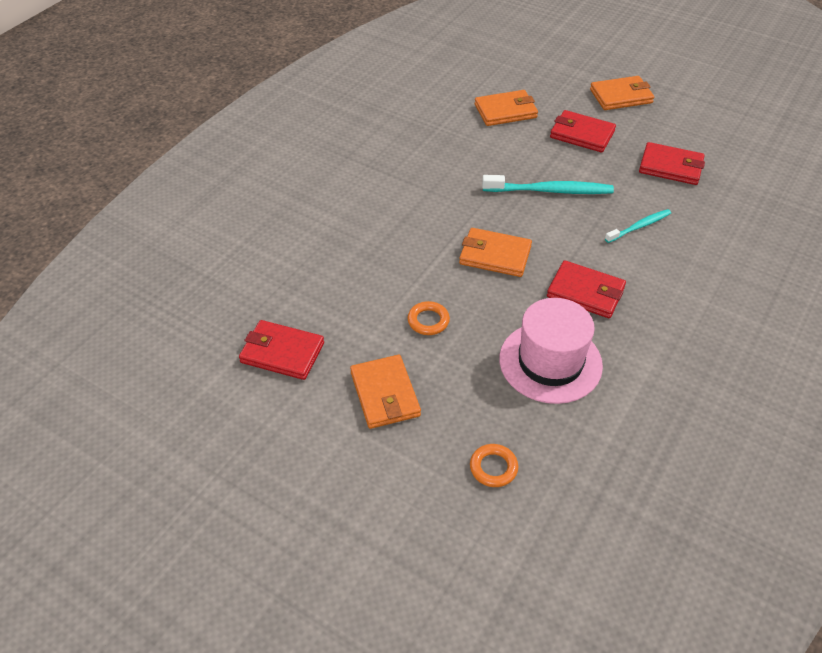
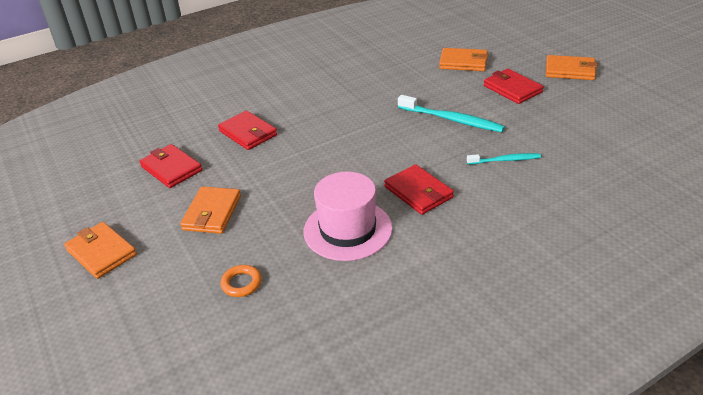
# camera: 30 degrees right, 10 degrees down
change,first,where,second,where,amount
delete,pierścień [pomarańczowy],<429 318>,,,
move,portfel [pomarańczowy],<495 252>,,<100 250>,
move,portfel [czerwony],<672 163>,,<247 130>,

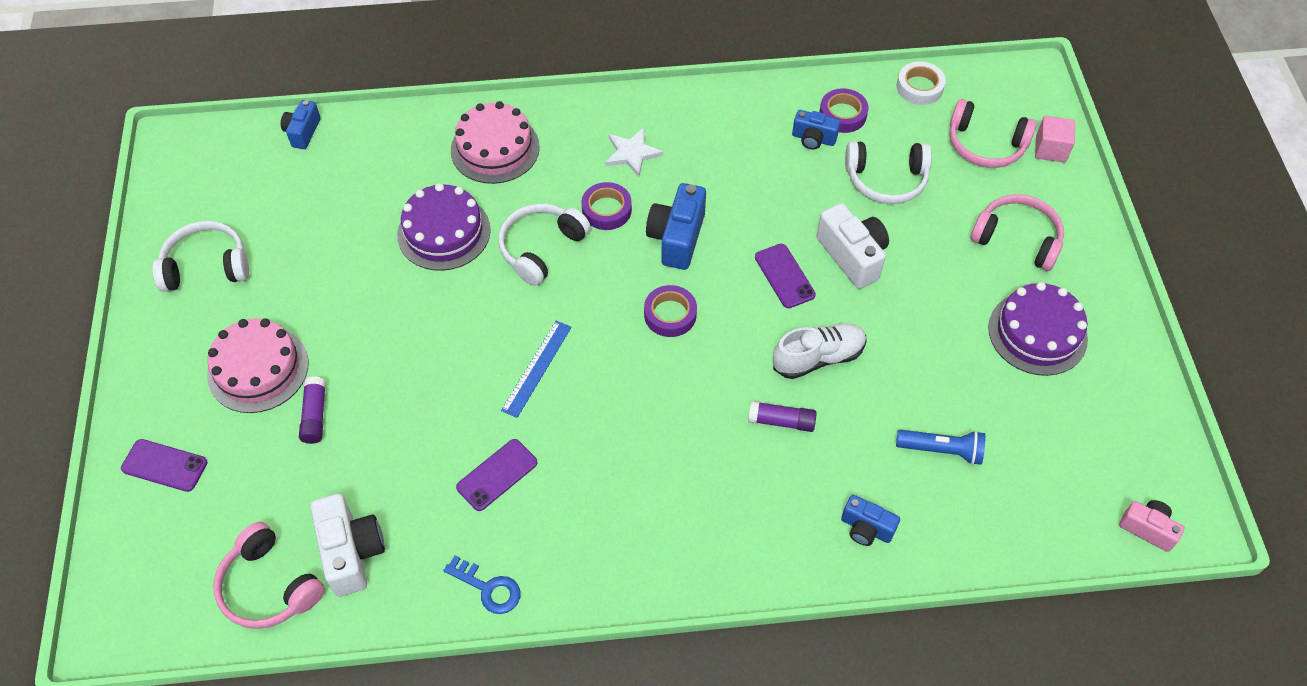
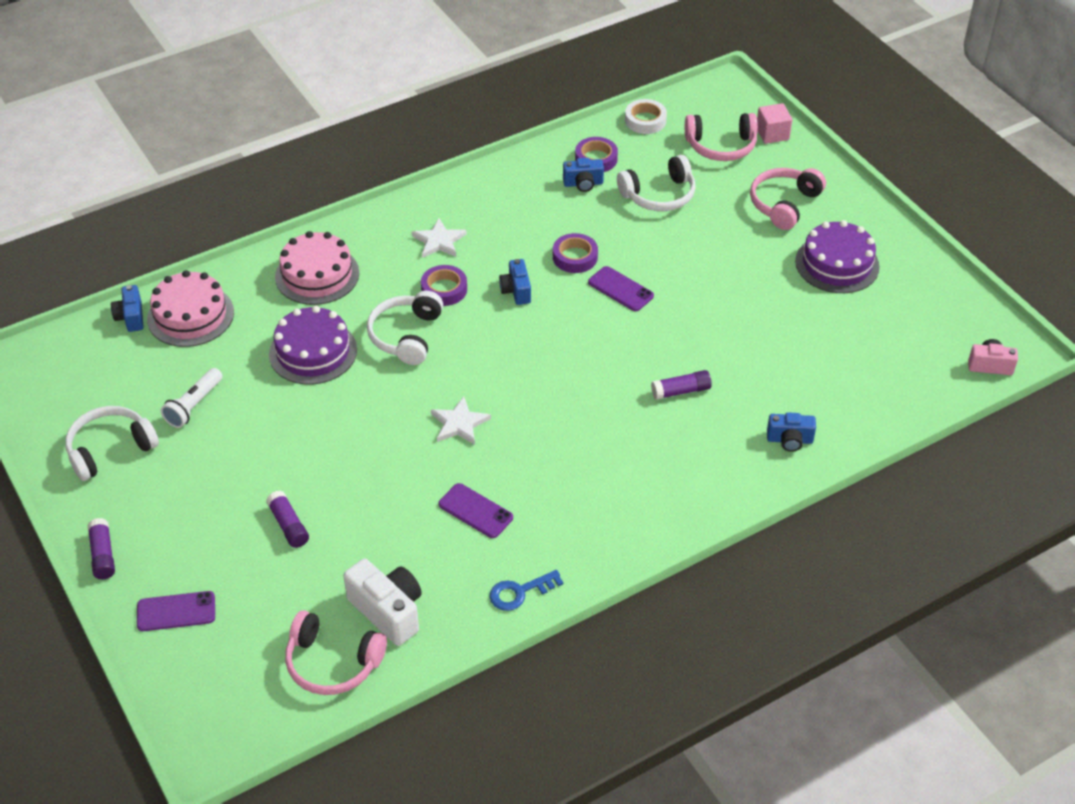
# camera: 25 degrees left, 10 degrees down
change,first,where,second,where,amount
delete,but [biały],<820 351>,,,
delete,aparat fotograficzny [biały],<853 246>,,,
delete,latarka [niebieski],<940 447>,,,
insert,,,klej w sztyfcie [fioletowy],<101 548>,
insert,,,latarka [biały],<192 398>,
move,tort [różowy],<258 365>,,<190 308>,
move,taśma klejąca [fioletowy],<670 311>,,<575 253>,
replace,linijka [niebieski],<536 369>,gwiazda [biały],<461 420>,
rotate,klucz [niebieski],<481 585>,,<526 590>,150 degrees clockwise
rotate,telefon [fioletowy],<497 475>,,<475 510>,75 degrees counterclockwise
rotate,słuchawki [różowy],<1017 232>,,<788 199>,60 degrees counterclockwise
resize,aparat fotograficzny [niebieski],<676 226>,,<515 282>,x0.61

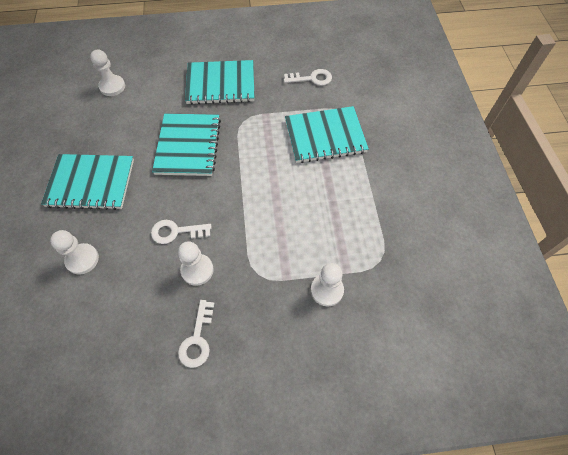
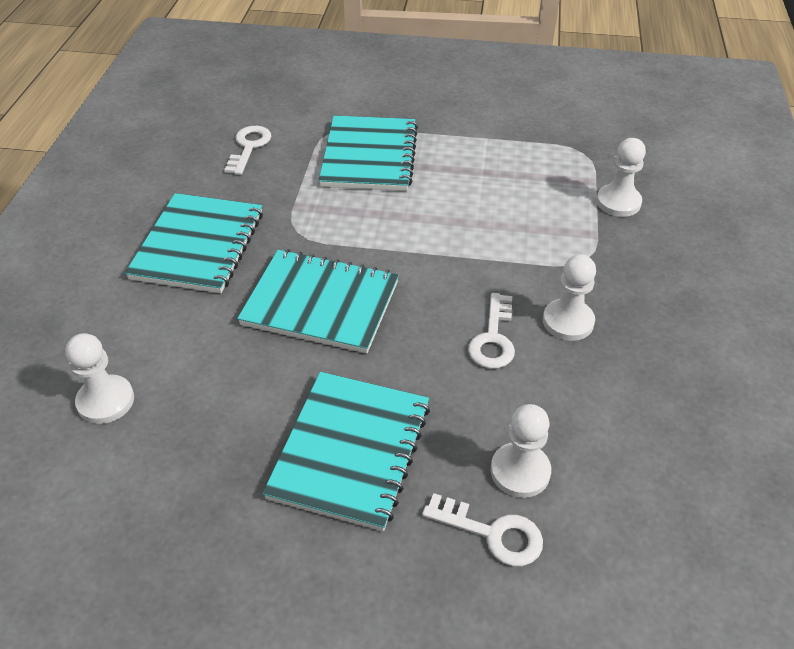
# camera: 75 degrees left, 15 degrees down
change,first,where,second,where,amount
move,klucz [biały],<196 334>,,<482 529>,

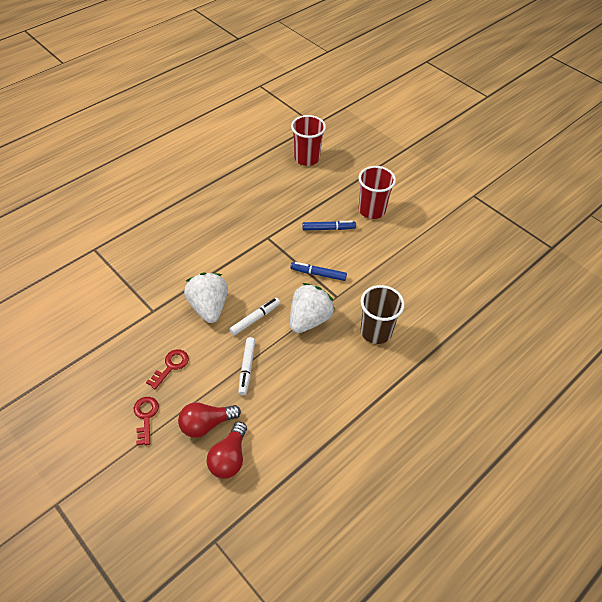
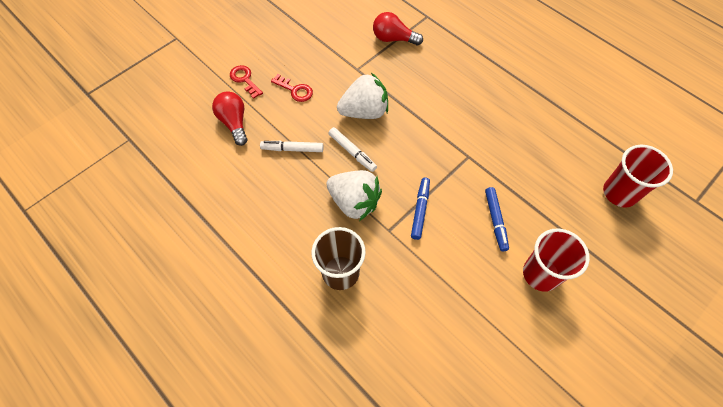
# camera: 90 degrees right, 10 degrees up
change,first,where,second,where,amount
move,żarówka [czerwony],<227 450>,,<398 28>,
rotate,klucz [czerwony],<146 421>,,<246 82>,120 degrees counterclockwise

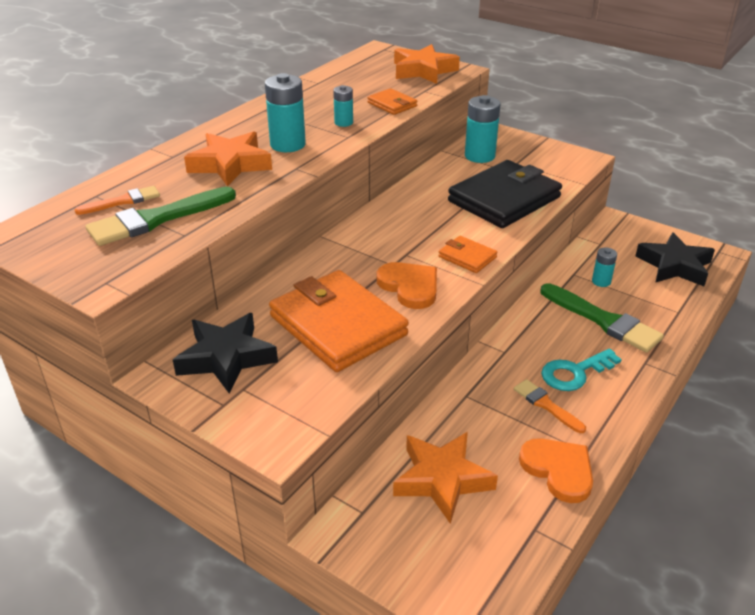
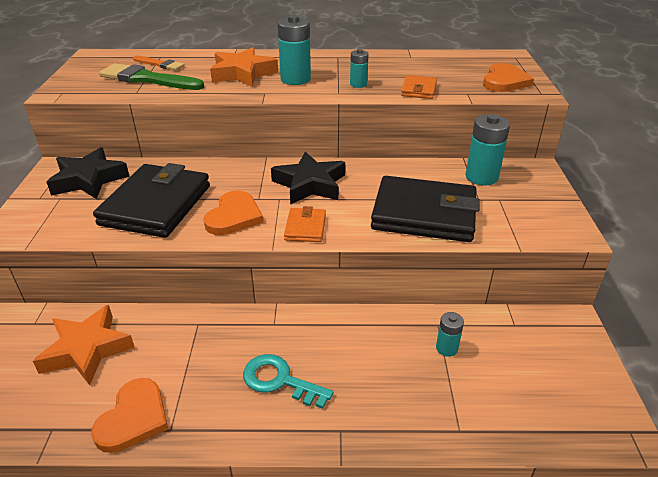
# camera: 55 degrees right, 0 degrees up
change,first,where,second,where,amount
delete,pędzel [pomarańczowy],<550 406>,,,
delete,pędzel [zielony],<602 318>,,,
move,gwiazda [czarny],<675 259>,,<308 178>,
replace,gwiazda [pomarańczowy],<427 64>,serce [pomarańczowy],<508 77>,
recolor,portfel [pomarańczowy],<339 321>,portfel [czarny],<151 200>,

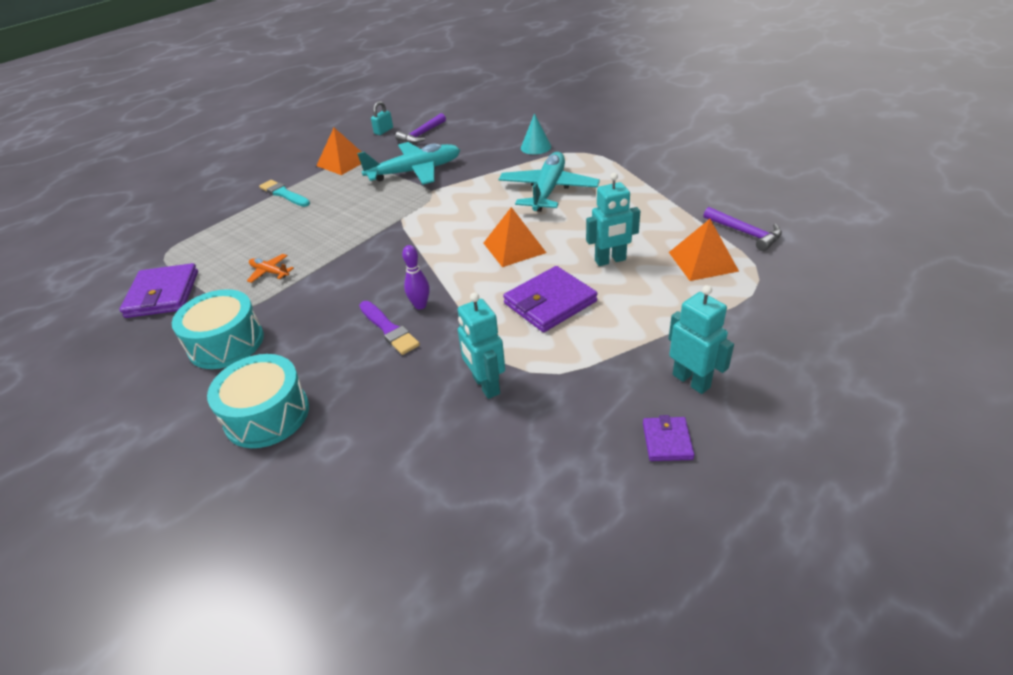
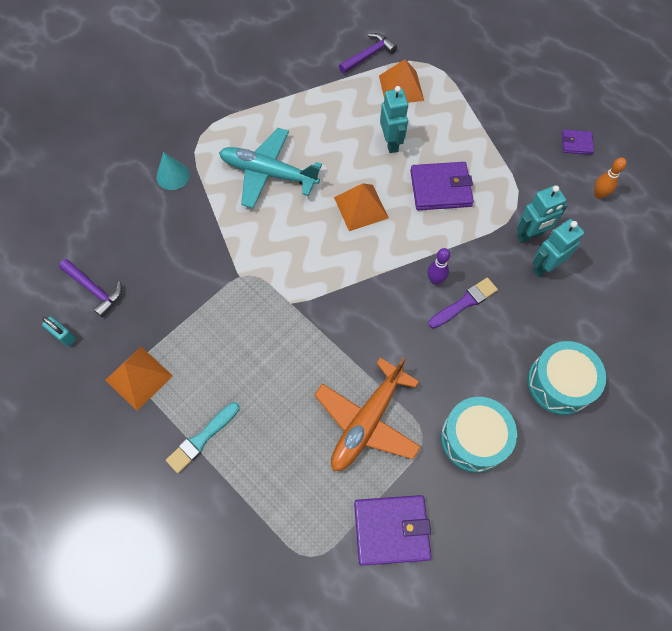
# camera: 90 degrees left, 25 degrees up
change,first,where,second,where,amount
delete,samolot [turkusowy],<408 163>,,,
insert,,,kręgiel [pomarańczowy],<610 178>,
move,robot [turkusowy],<701 339>,,<558 248>,
rotate,portfel [fioletowy],<550 299>,,<442 186>,60 degrees counterclockwise
resize,samolot [pomarańczowy],<270 268>,,<367 414>,x2.26

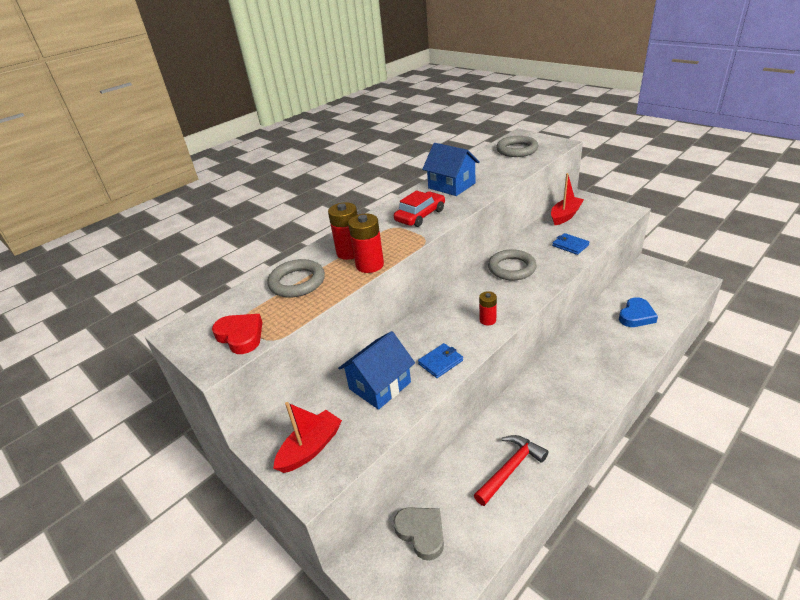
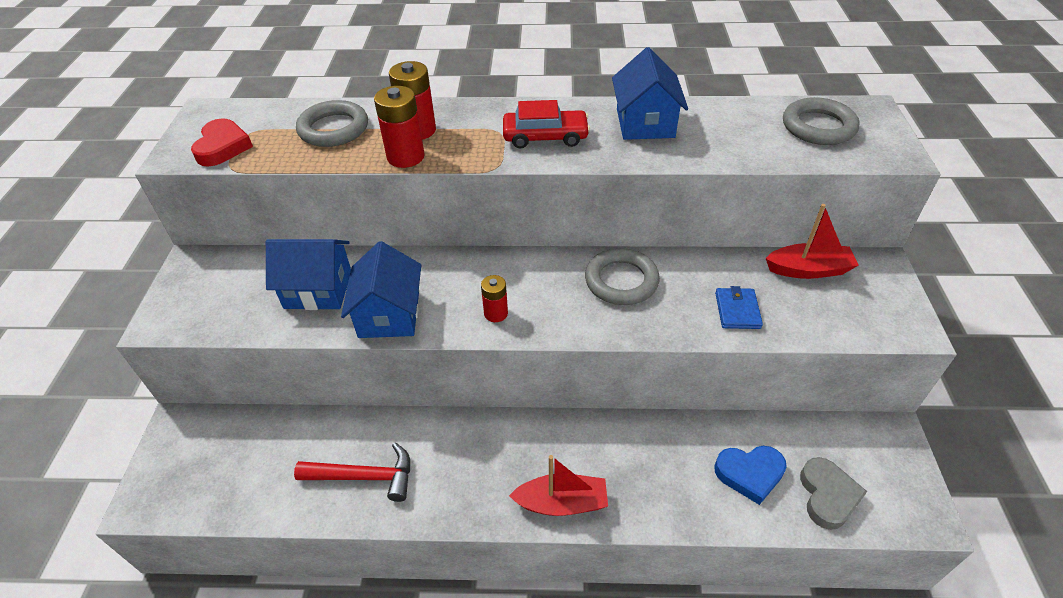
# camera: 45 degrees right, 10 degrees up
change,first,where,second,where,amount
move,łódka [czerwony],<307 437>,,<558 485>,
move,serce [szary],<418 534>,,<833 493>,
replace,portfel [niebieski],<440 360>,domek [niebieski],<381 289>,

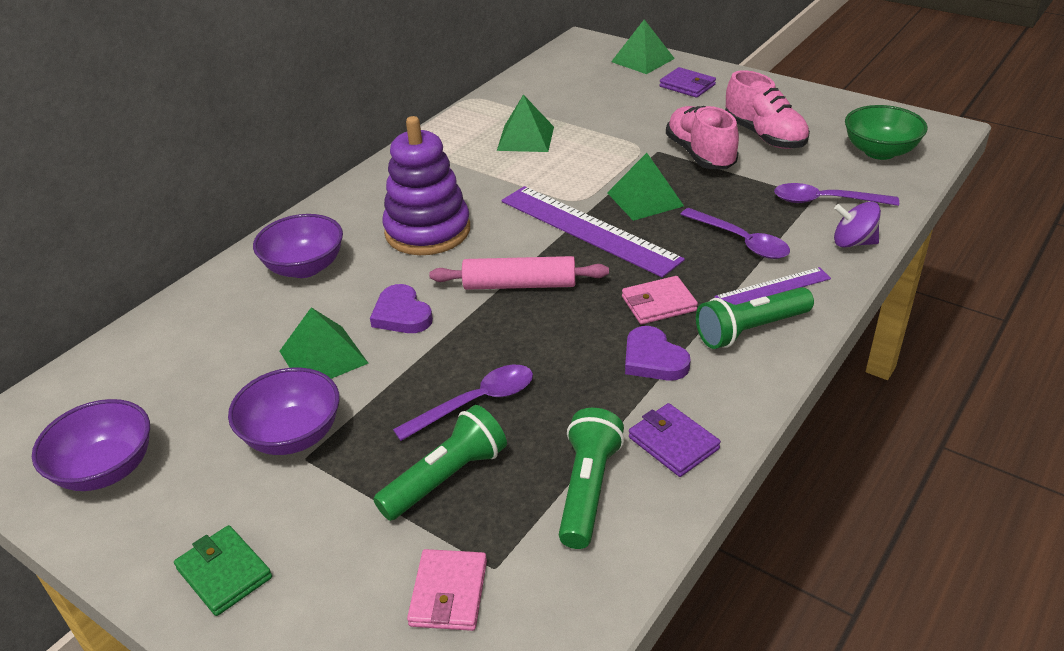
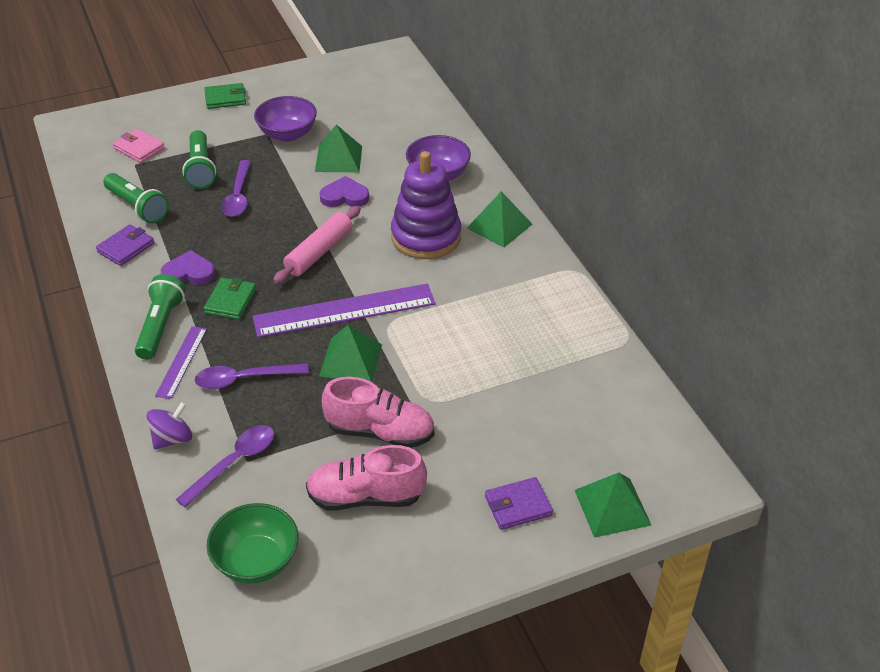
# camera: 120 degrees right, 5 degrees up
change,first,where,second,where,amount
delete,miska [fioletowy],<91 445>,,,
move,piramida [zielony],<525 123>,,<499 219>,
recolor,portfel [różowy],<660 300>,portfel [zielony],<230 298>,
rotate,portfel [fioletowy],<675 440>,,<125 245>,45 degrees counterclockwise

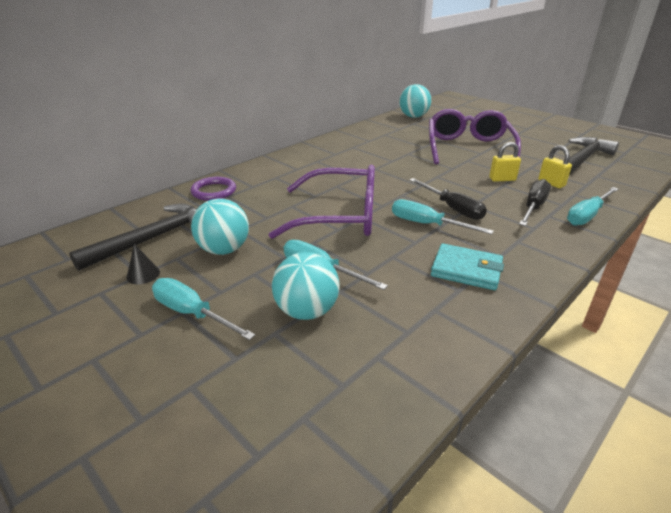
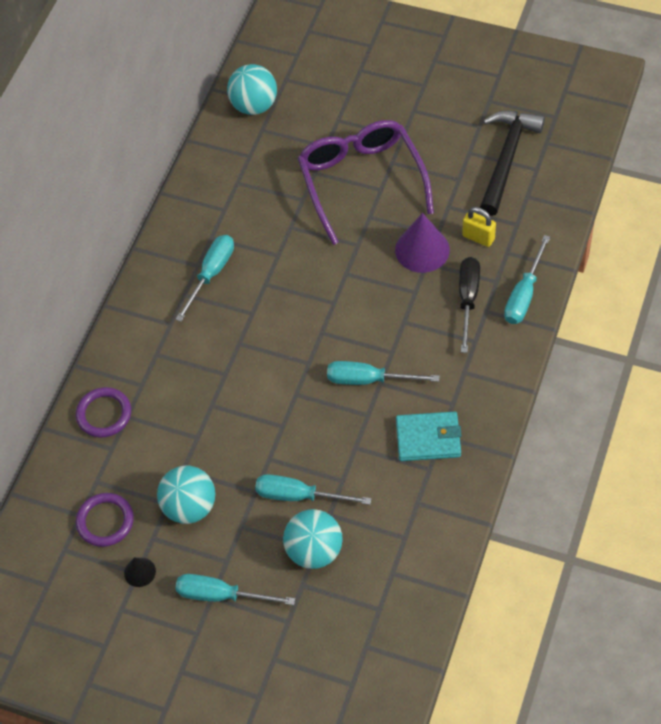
# camera: 20 degrees left, 25 degrees up
change,first,where,second,where,amount
delete,okulary [fioletowy],<321 202>,,,
delete,śrubokręt [czarny],<448 199>,,,
insert,,,śrubokręt [turkusowy],<204 278>,
replace,młotek [czarny],<133 237>,pierścień [fioletowy],<105 520>,
replace,kłódka [żółty],<505 162>,stożek [fioletowy],<422 243>,

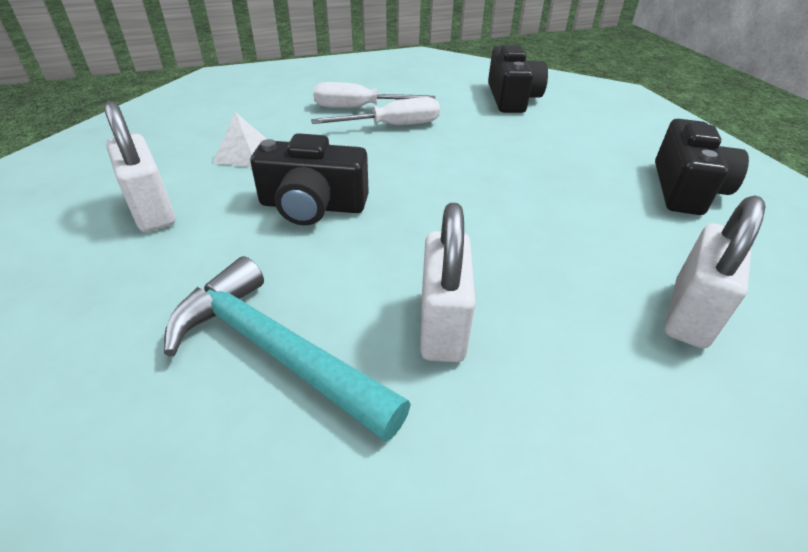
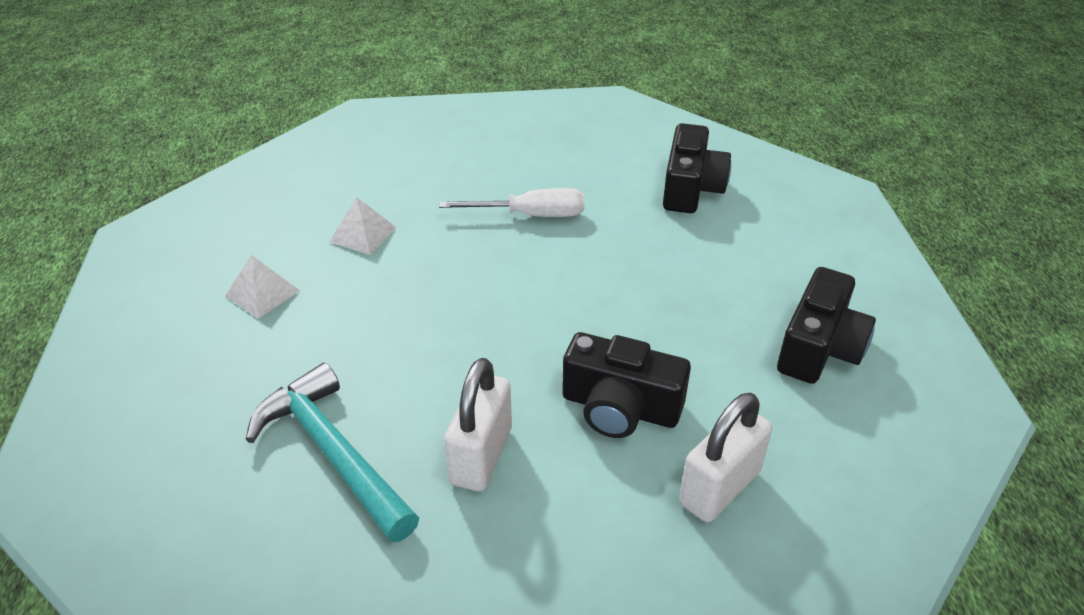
# camera: 15 degrees right, 0 degrees up
change,first,where,second,where,amount
delete,śrubokręt [biały],<374 95>,,,
move,aparat fotograficzny [czarny],<309 179>,,<626 385>,
replace,kłódka [biały],<139 166>,piramida [biały],<262 286>,

